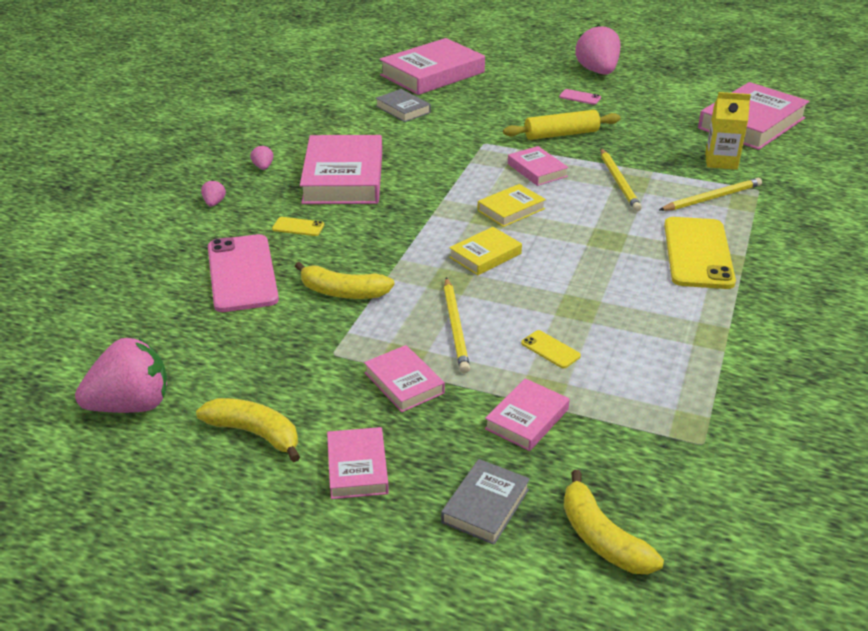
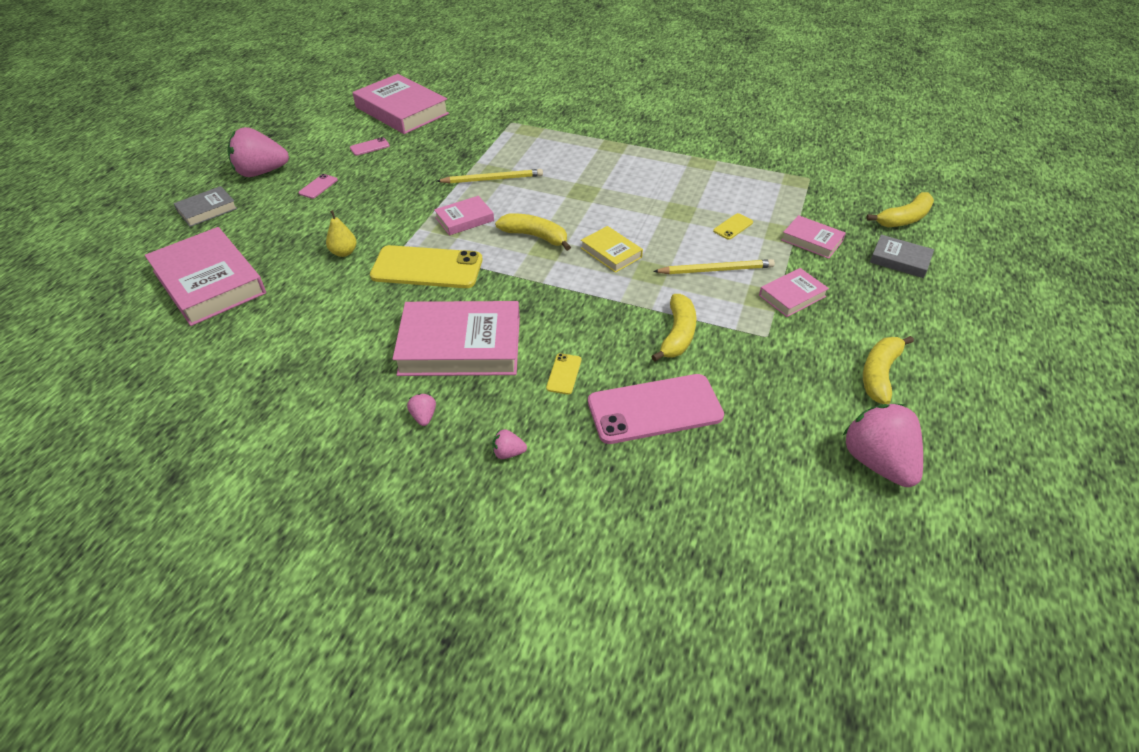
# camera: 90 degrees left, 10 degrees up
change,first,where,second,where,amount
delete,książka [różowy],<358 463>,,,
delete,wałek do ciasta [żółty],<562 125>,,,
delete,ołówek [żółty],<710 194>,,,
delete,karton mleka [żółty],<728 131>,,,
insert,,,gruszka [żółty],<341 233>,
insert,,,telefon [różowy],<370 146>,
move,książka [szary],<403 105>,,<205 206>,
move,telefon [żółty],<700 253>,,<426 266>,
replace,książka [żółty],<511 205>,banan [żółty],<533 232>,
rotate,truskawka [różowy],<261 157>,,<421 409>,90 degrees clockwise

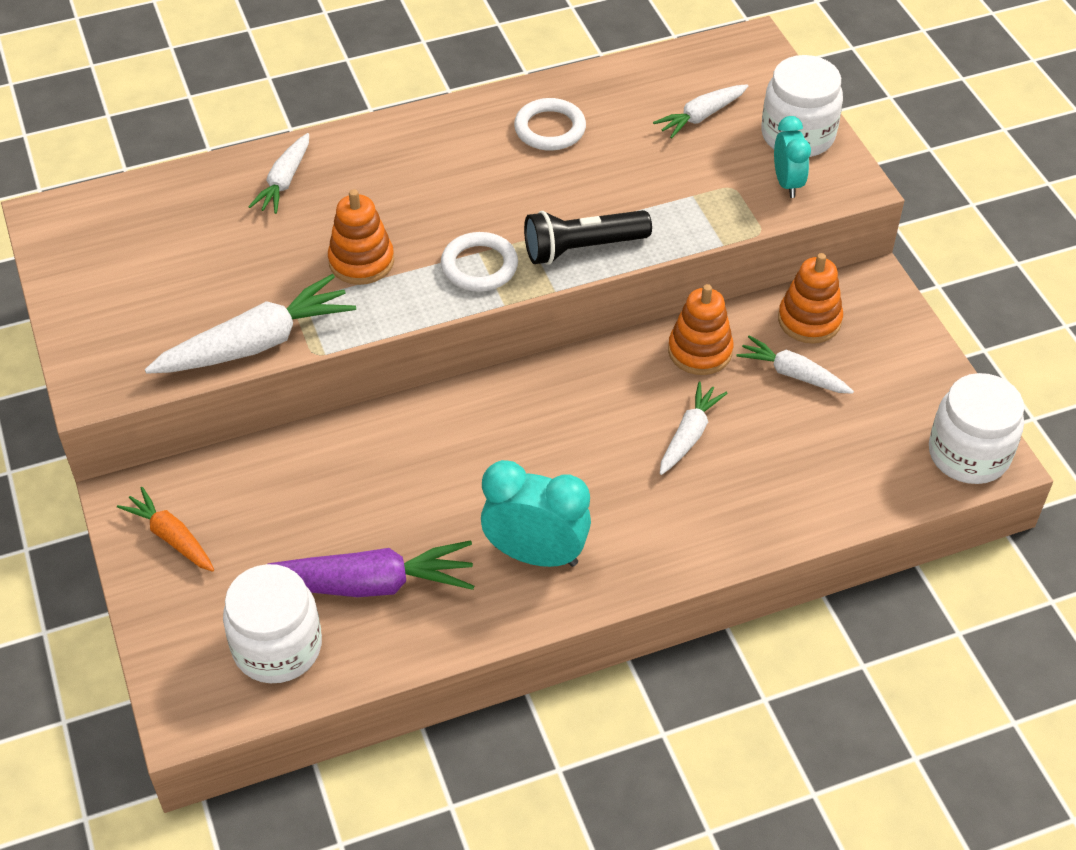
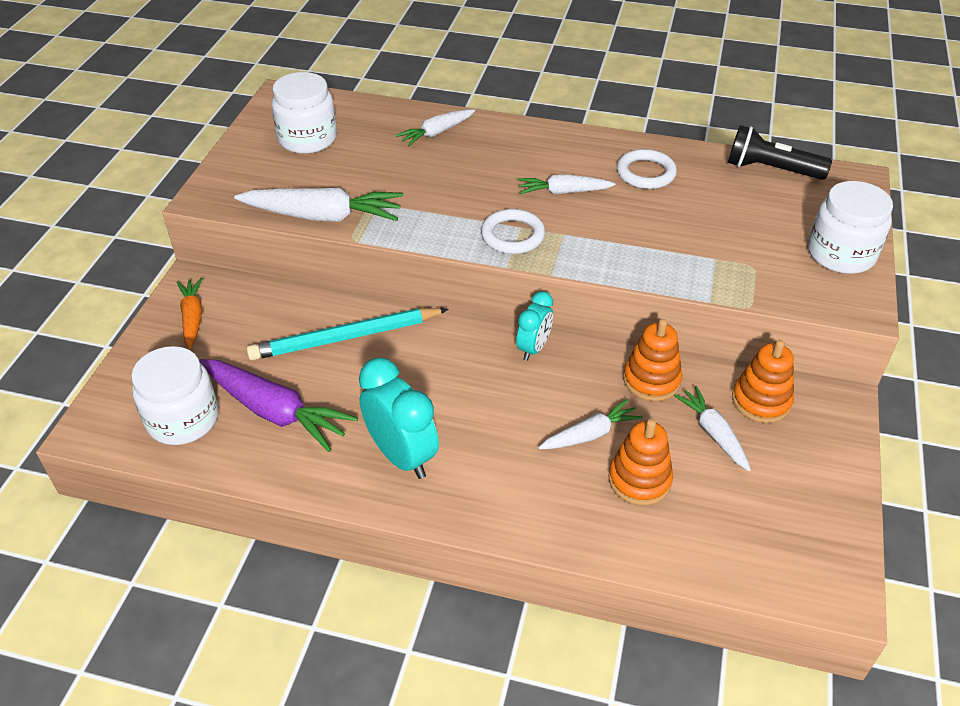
# camera: 35 degrees right, 5 degrees down
change,first,where,second,where,amount
insert,,,ołówek [turkusowy],<347 334>,
move,zabawka nakładanka [pomarańczowy],<361 237>,,<640 462>,
move,latarka [czarny],<588 237>,,<780 152>,
move,marchewka [biały],<700 111>,,<566 184>,
move,budzik [turkusowy],<792 157>,,<534 326>,
move,słoik [biały],<976 428>,,<304 113>,

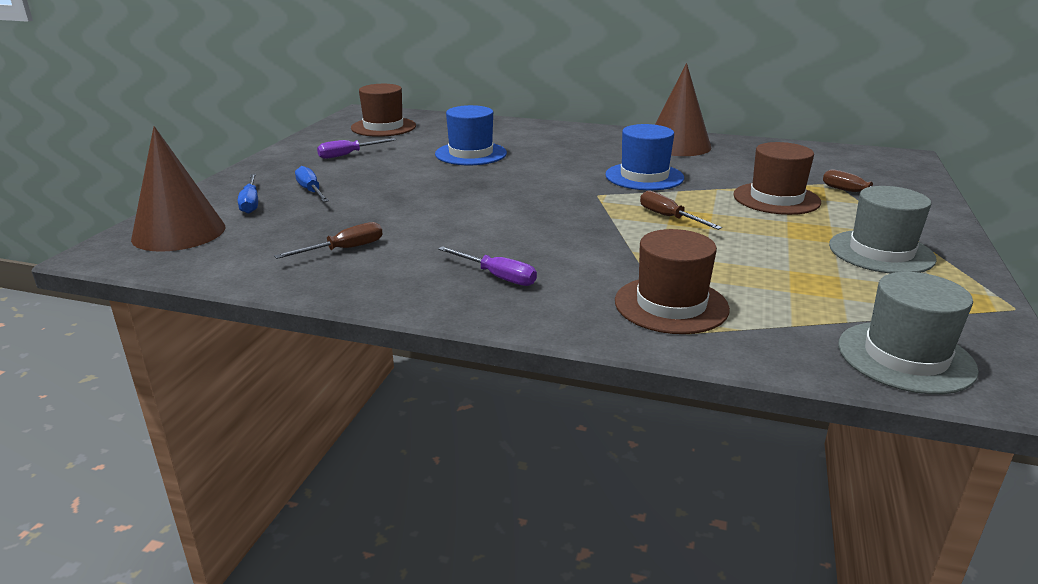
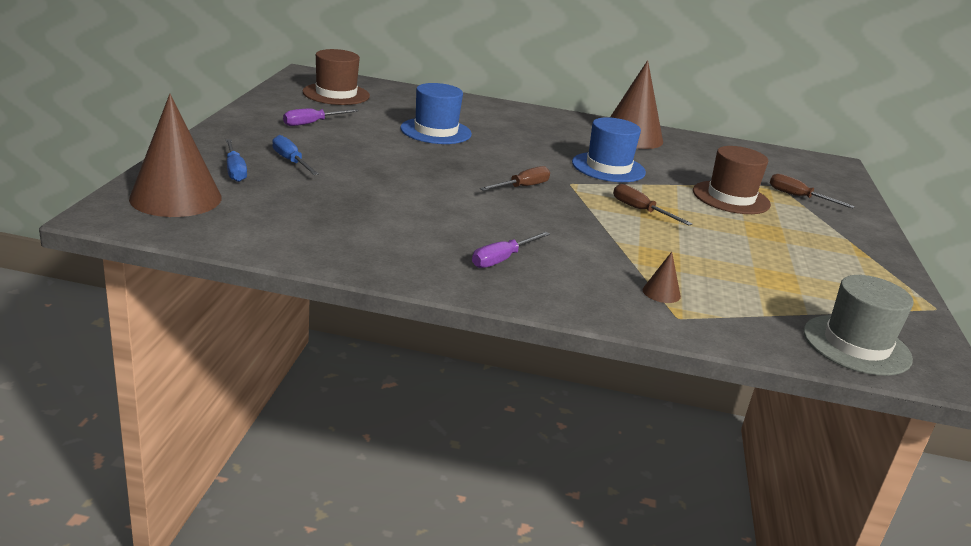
# camera: 10 degrees left, 0 degrees up
change,first,where,second,where,amount
delete,kapelusz [szary],<883 229>,,,
move,śrubokręt [brązowy],<328 240>,,<515 178>,
replace,kapelusz [brązowy],<672 281>,stożek [brązowy],<662 277>,
rotate,śrubokręt [fioletowy],<487 266>,,<511 250>,105 degrees clockwise

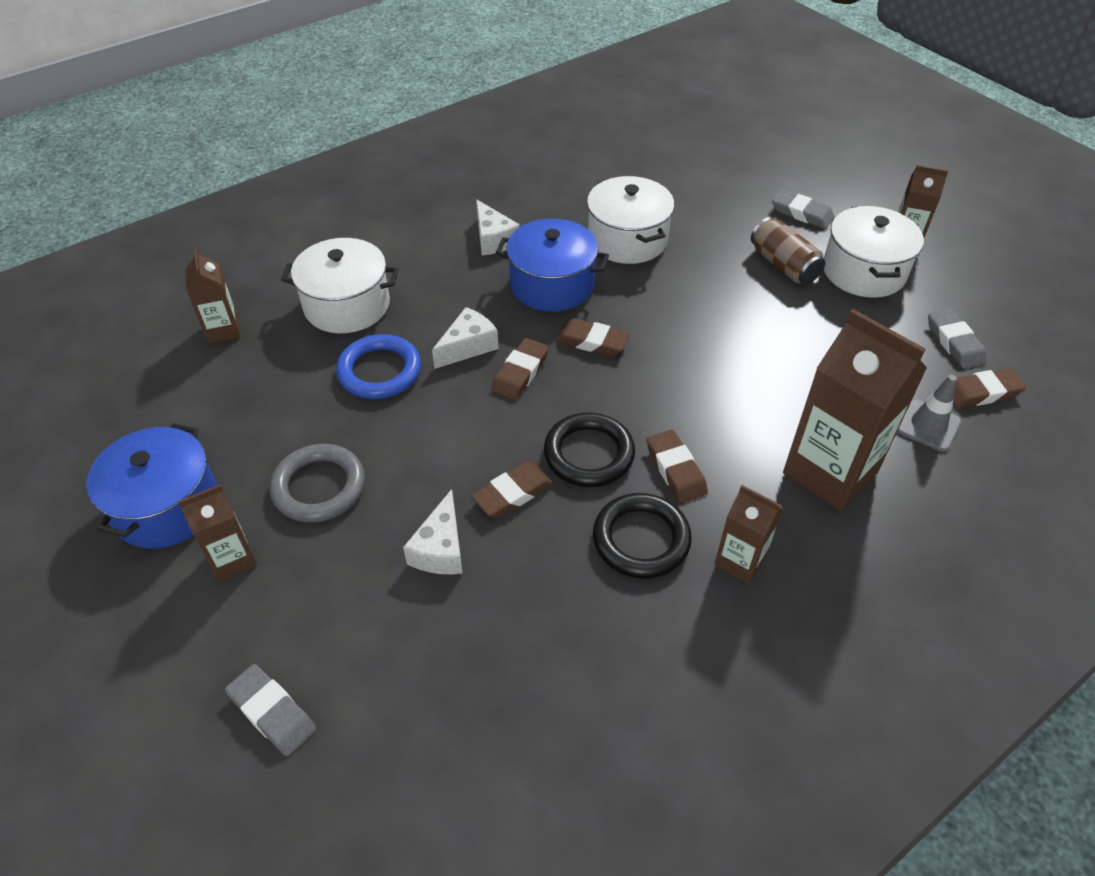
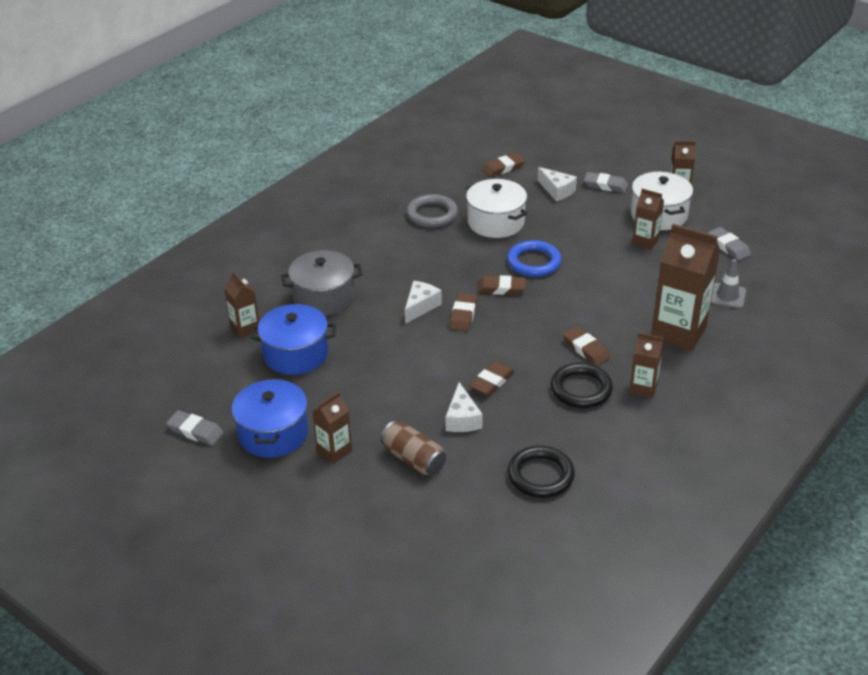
# camera: 15 degrees left, 10 degrees down
change,first,where,second,where,amount
insert,,,karton mleka [brązowy],<648 219>,
move,gumka do mazania [szary],<270 710>,,<195 428>,
move,pierścień [szary],<317 483>,,<432 211>,
move,pierścień [niebieski],<378 366>,,<534 258>,
move,ser [biały],<498 227>,,<557 184>,
move,garnek [niebieski],<552 265>,,<293 339>,
move,pierścień [czarny],<589 450>,,<541 472>,
move,puszka [brązowy],<788 250>,,<413 448>,
move,gumka do mazania [brązowy],<989 388>,,<503 165>,
recolor,garnek [biały],<340 285>,garnek [szary],<322 283>,

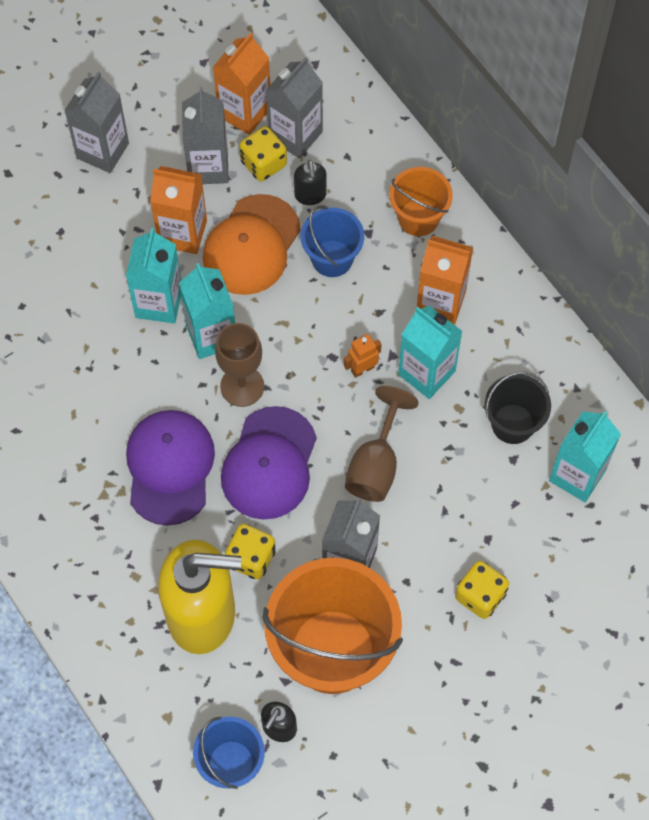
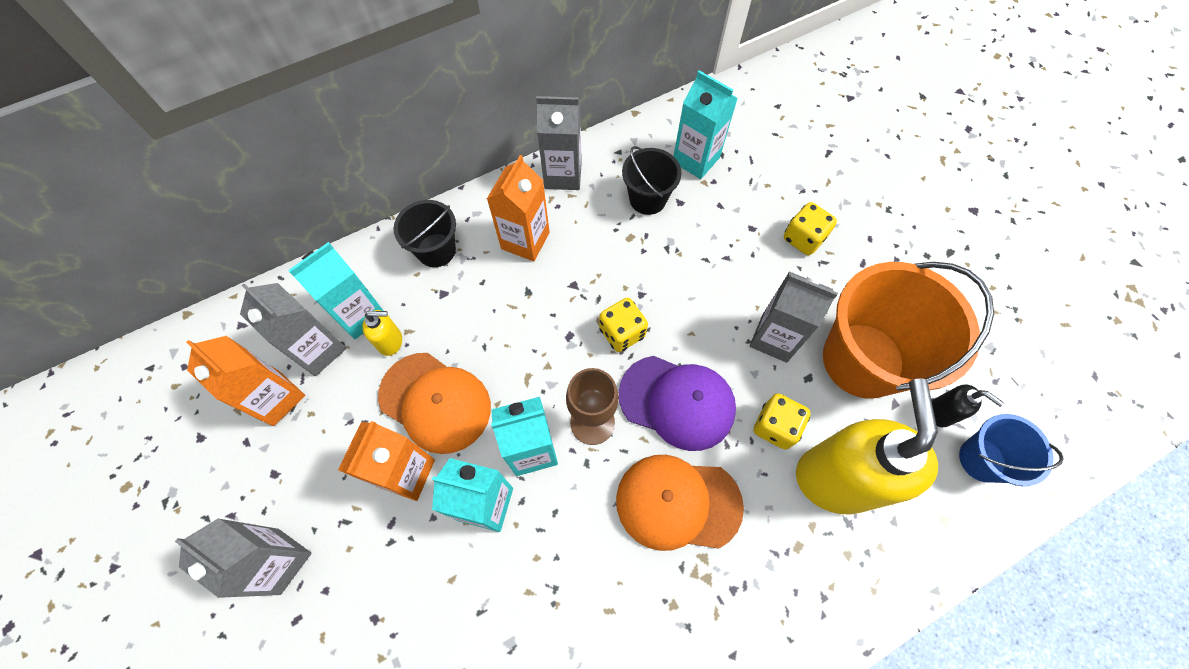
# camera: 85 degrees left, 0 degrees up
change,first,where,second,where,amount
delete,wiadro [niebieski],<332 241>,,,
delete,robot [pomarańczowy],<363 356>,,,
delete,kielich [brązowy],<382 444>,,,
move,karton mleka [szary],<205 135>,,<559 143>,
move,kostka do gry [żółty],<263 153>,,<623 325>,
move,karton mleka [turkusowy],<430 352>,,<336 290>,
recolor,czapka [fioletowy],<170 468>,czapka [pomarańczowy],<680 503>,
recolor,dozownik mydła [czarny],<310 182>,dozownik mydła [żółty],<382 333>,
recolor,wiadro [pomarańczowy],<421 201>,wiadro [czarny],<425 233>,

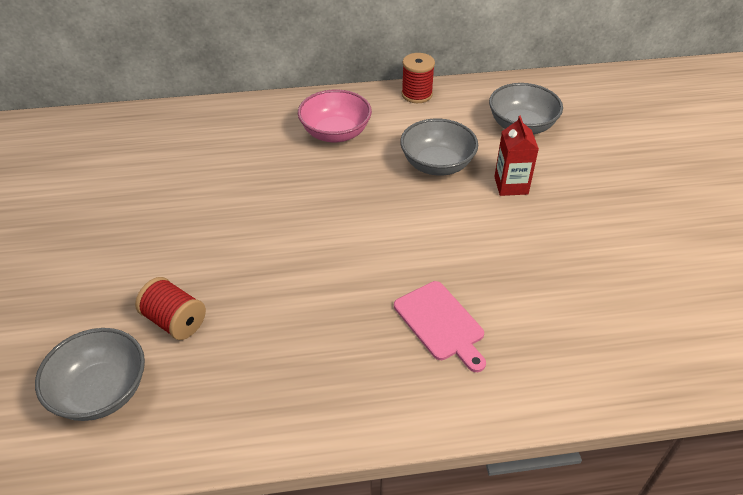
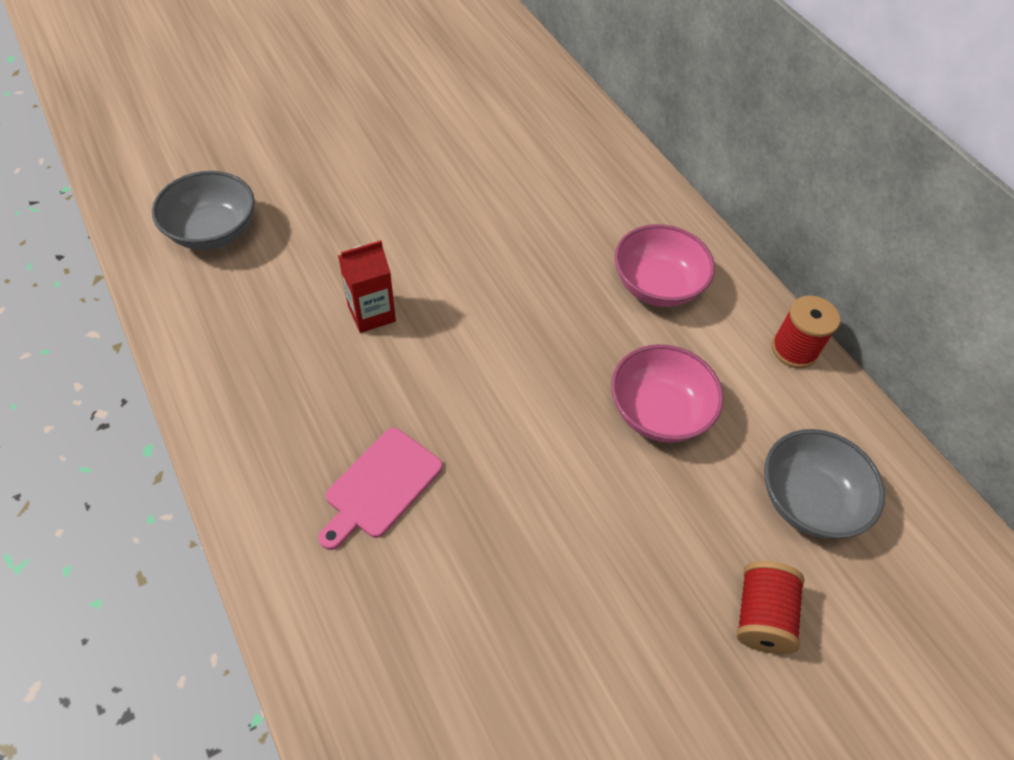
# camera: 65 degrees right, 10 degrees up
change,first,where,second,where,amount
move,szpulka [czerwony],<170 308>,,<770 607>,
move,karton mleka [czerwony],<516 156>,,<367 286>,
recolor,miska [szary],<439 147>,miska [różowy],<667 393>,

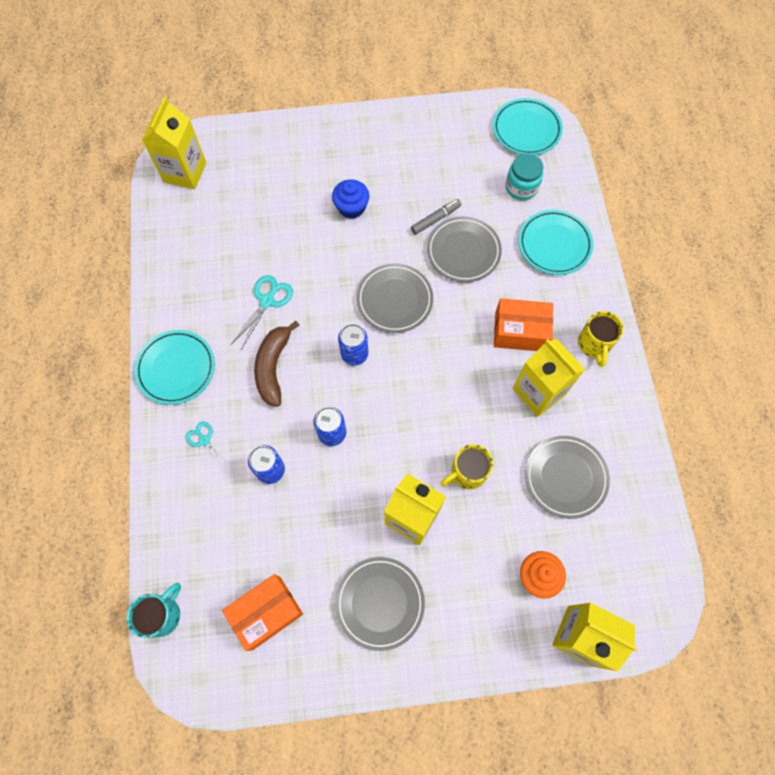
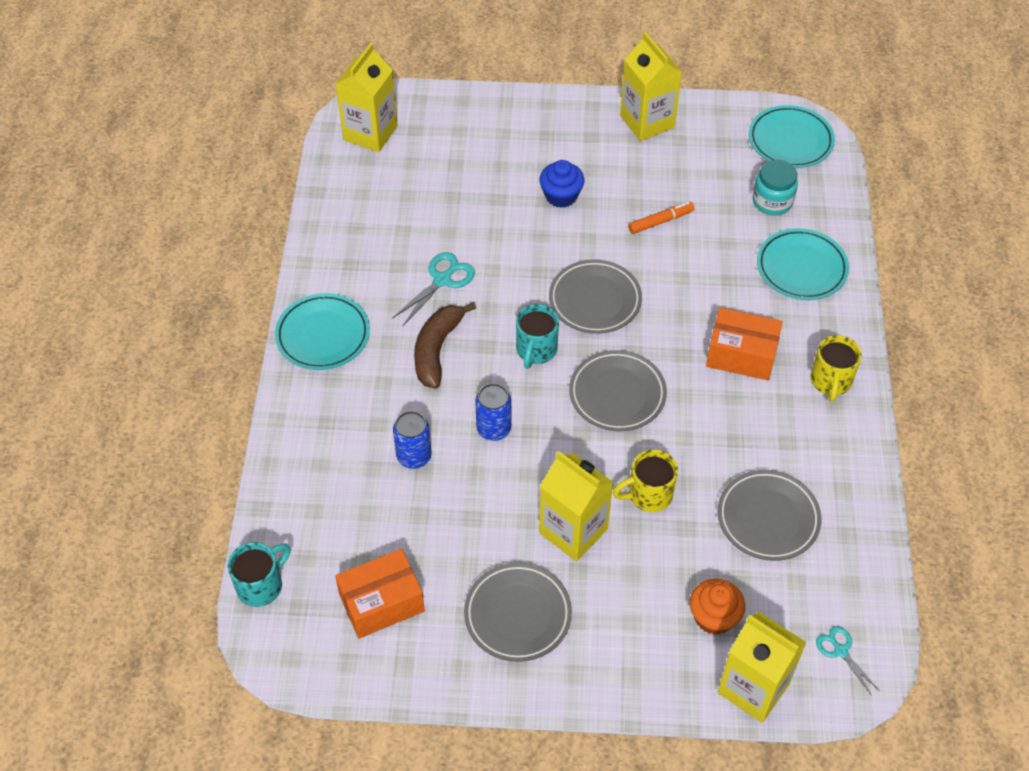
# camera: 10 degrees right, 15 degrees down
change,first,where,second,where,amount
move,nożyczki [turkusowy],<209 446>,,<848 661>,
move,talerz [szary],<464 249>,,<618 390>,
move,karton mleka [żółty],<549 378>,,<651 86>,
replace,puszka [niebieski],<353 345>,kubek [turkusowy],<537 336>,
recolor,flamaster [szary],<436 217>,flamaster [pomarańczowy],<661 218>,

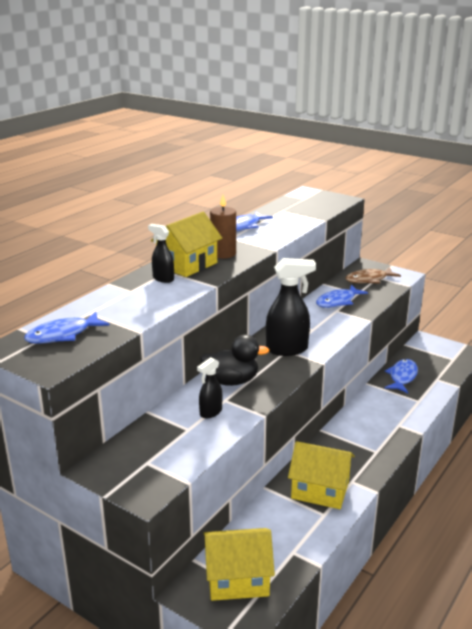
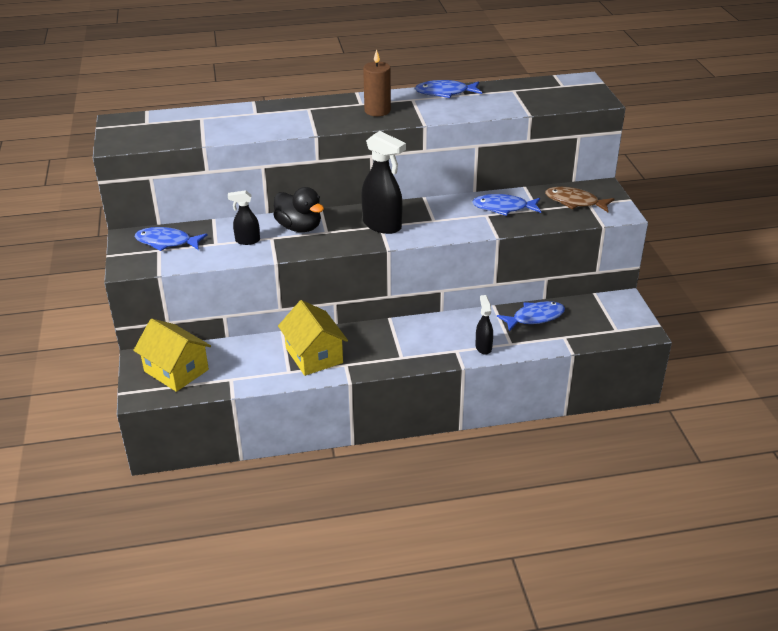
# camera: 45 degrees right, 10 degrees up
change,first,where,second,where,amount
delete,domek [żółty],<186 244>,,,
move,ryba [niebieski],<67 328>,,<171 239>,
move,spryskiwacz [czarny],<161 253>,,<484 325>,

